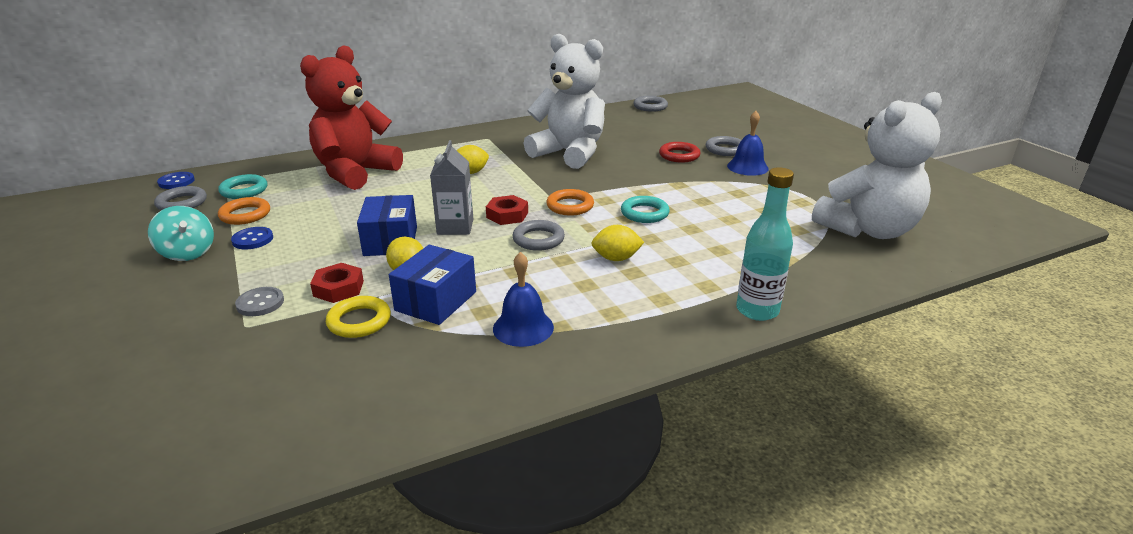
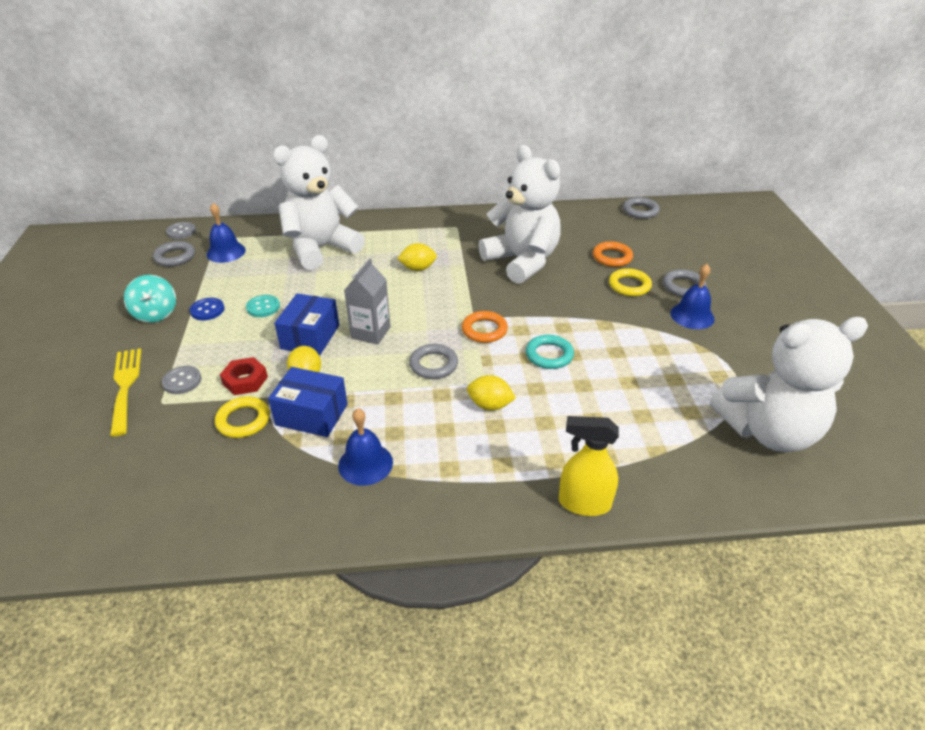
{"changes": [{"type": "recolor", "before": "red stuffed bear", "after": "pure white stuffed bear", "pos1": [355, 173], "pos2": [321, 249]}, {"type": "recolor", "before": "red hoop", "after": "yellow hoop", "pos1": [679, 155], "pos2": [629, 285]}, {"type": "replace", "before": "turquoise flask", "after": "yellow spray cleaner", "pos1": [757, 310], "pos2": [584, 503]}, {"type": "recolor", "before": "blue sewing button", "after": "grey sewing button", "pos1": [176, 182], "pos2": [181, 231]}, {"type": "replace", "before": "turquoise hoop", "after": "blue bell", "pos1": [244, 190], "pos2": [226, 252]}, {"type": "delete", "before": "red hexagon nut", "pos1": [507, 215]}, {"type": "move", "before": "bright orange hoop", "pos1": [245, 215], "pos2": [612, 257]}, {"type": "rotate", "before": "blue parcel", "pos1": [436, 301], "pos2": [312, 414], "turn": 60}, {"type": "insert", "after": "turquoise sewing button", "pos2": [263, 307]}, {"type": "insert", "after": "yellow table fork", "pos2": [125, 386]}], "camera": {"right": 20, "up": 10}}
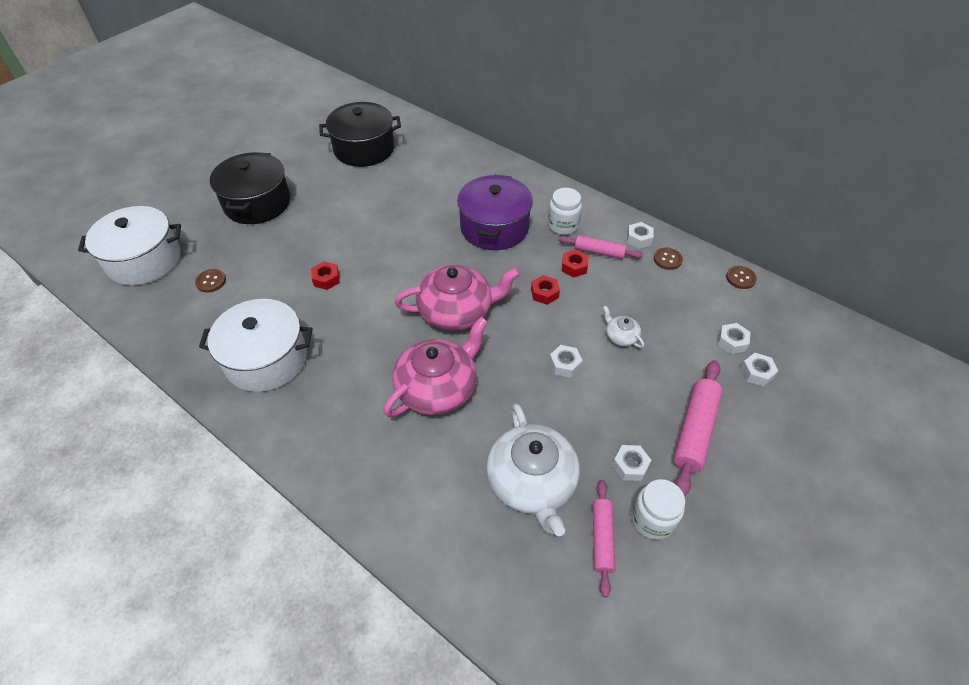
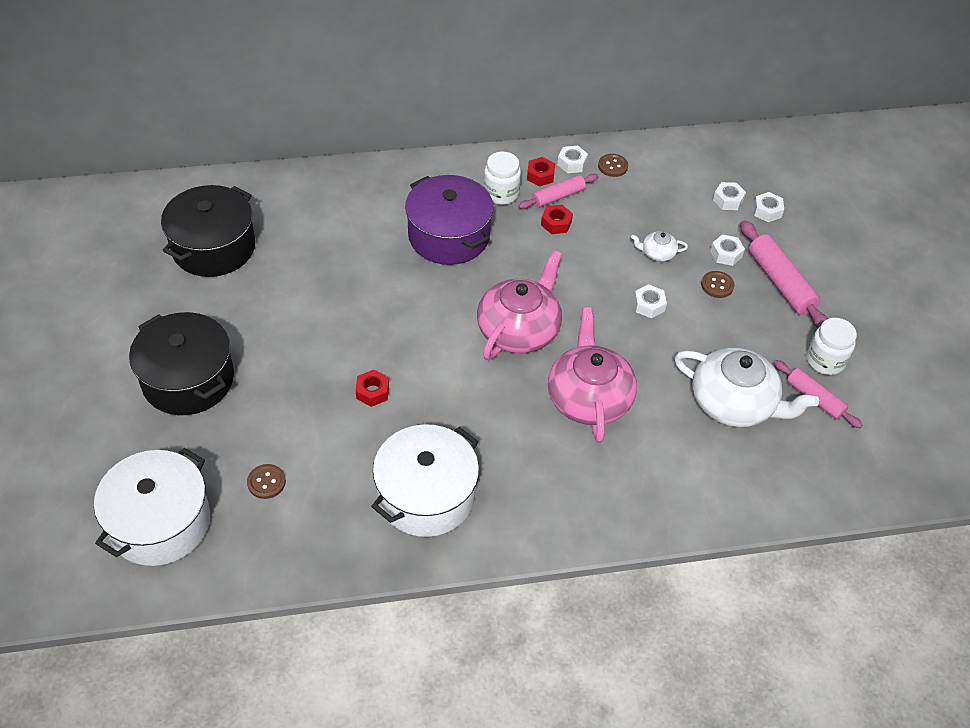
{"changes": [{"type": "move", "before": "dark brown sewing button", "pos1": [740, 278], "pos2": [717, 285]}, {"type": "move", "before": "red hexagon nut", "pos1": [544, 293], "pos2": [540, 175]}, {"type": "move", "before": "pure white hexagon nut", "pos1": [630, 465], "pos2": [726, 254]}], "camera": {"right": -50, "up": 0}}
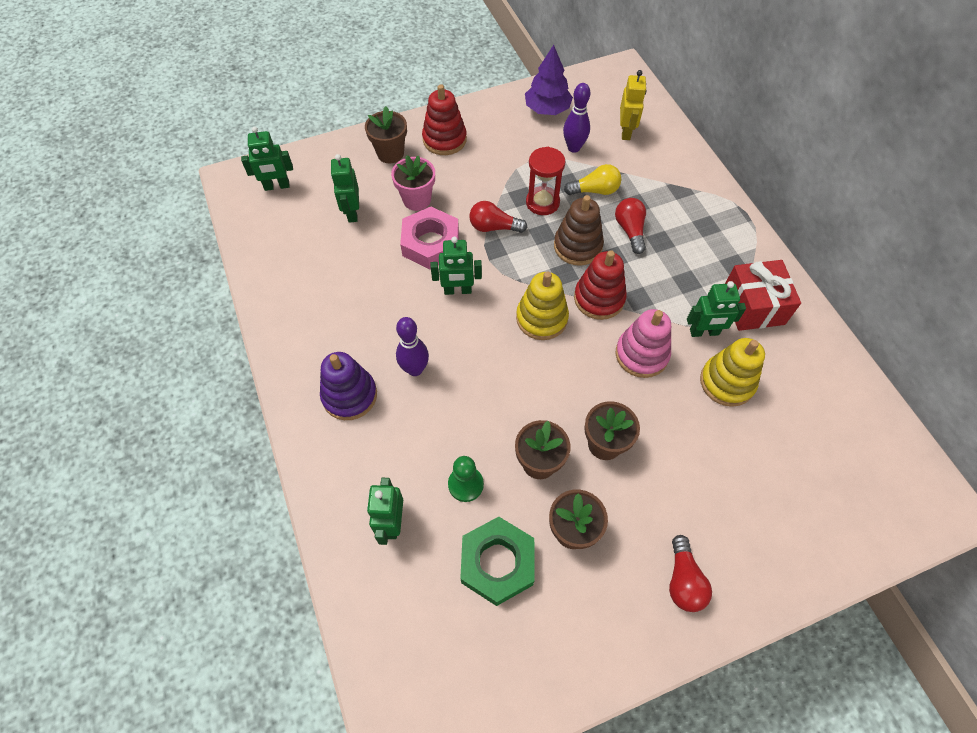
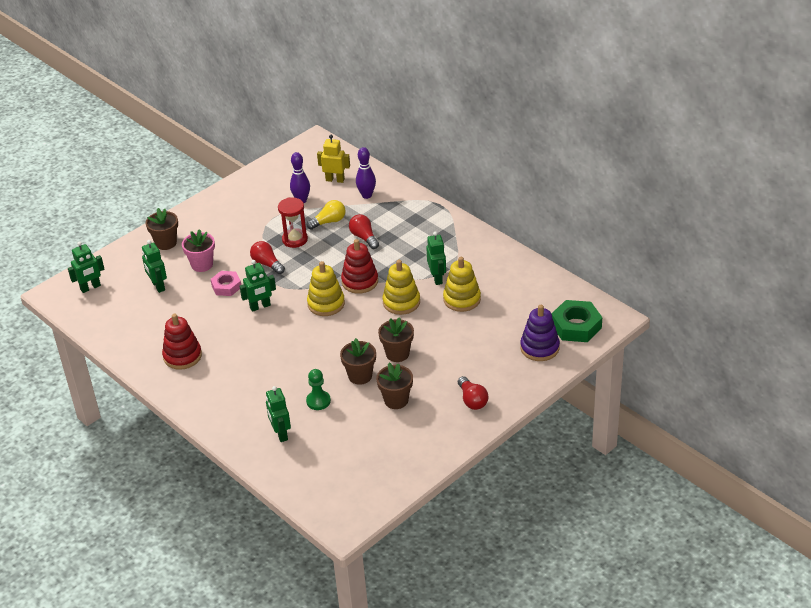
{"changes": [{"type": "delete", "before": "purple fir tree", "pos1": [547, 109]}, {"type": "rotate", "before": "yellow toy robot", "pos1": [626, 132], "pos2": [335, 180], "turn": -60}, {"type": "move", "before": "red stacking rings", "pos1": [444, 139], "pos2": [182, 356]}, {"type": "delete", "before": "dark brown stacking rings", "pos1": [577, 246]}, {"type": "rotate", "before": "red lightbulb", "pos1": [494, 227], "pos2": [267, 264], "turn": 60}, {"type": "resize", "before": "rose-pink hexagon nut", "pos1": [430, 243], "pos2": [226, 286], "scale": 0.64}, {"type": "delete", "before": "red gift", "pos1": [753, 306]}, {"type": "rotate", "before": "emerald toy robot", "pos1": [704, 332], "pos2": [437, 278], "turn": -75}, {"type": "recolor", "before": "rose-pink stacking rings", "after": "yellow stacking rings", "pos1": [641, 354], "pos2": [401, 302]}, {"type": "move", "before": "purple tenpin", "pos1": [415, 369], "pos2": [366, 195]}, {"type": "move", "before": "purple stacking rings", "pos1": [349, 395], "pos2": [539, 348]}, {"type": "move", "before": "emerald hexagon nut", "pos1": [497, 563], "pos2": [576, 326]}], "camera": {"right": -20, "up": -20}}
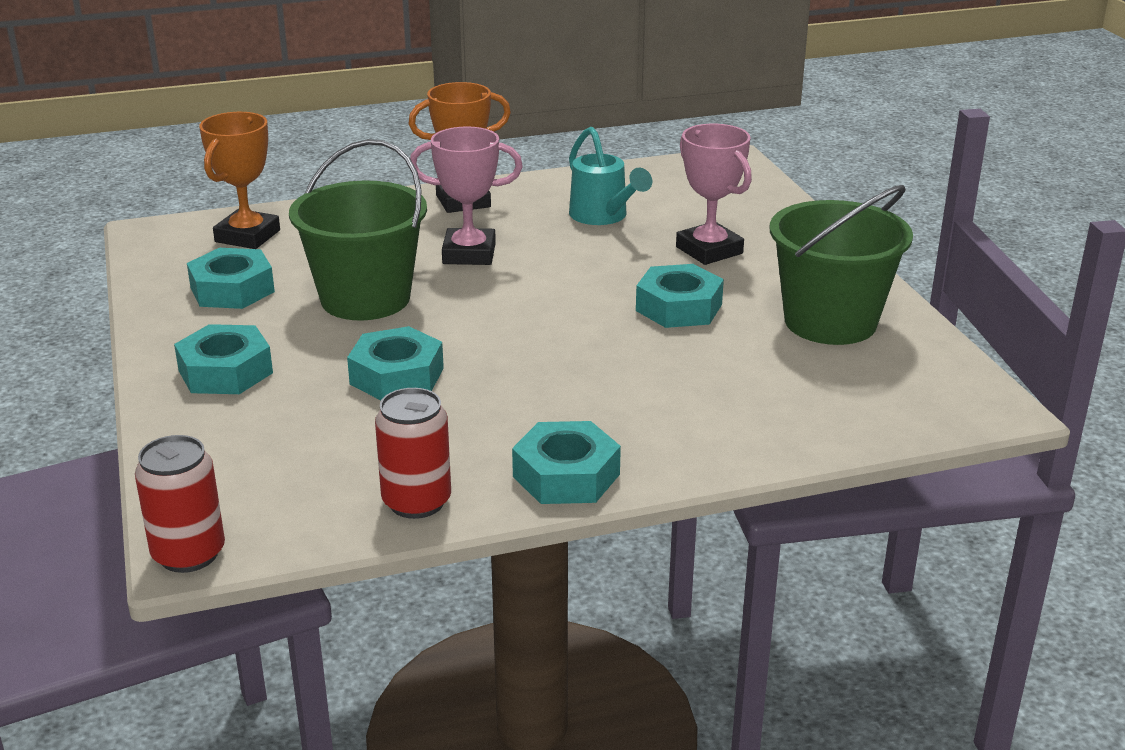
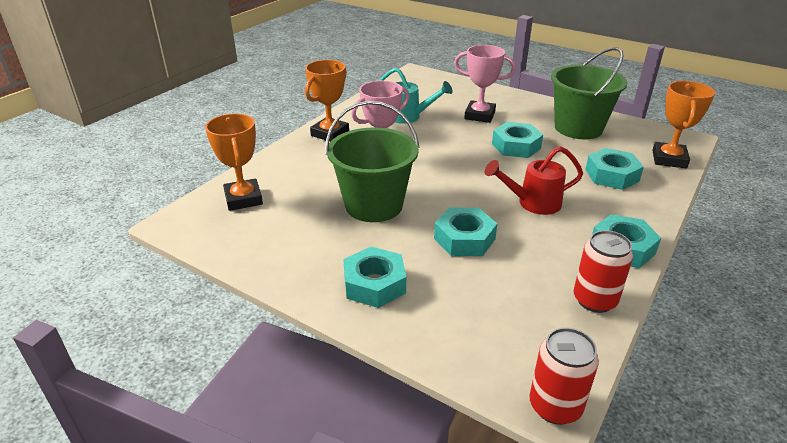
{"changes": [{"type": "move", "before": "turquoise hexagon nut", "pos1": [232, 290], "pos2": [611, 175]}, {"type": "insert", "after": "bright orange trophy", "pos2": [669, 159]}, {"type": "insert", "after": "red watering pot", "pos2": [533, 203]}], "camera": {"right": -40, "up": 5}}
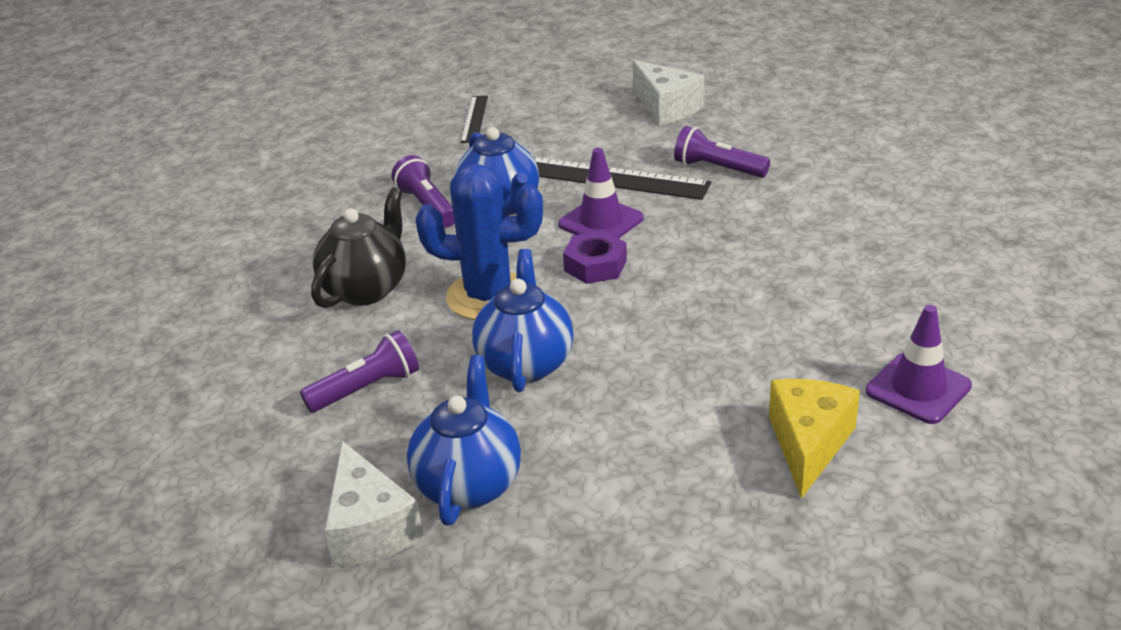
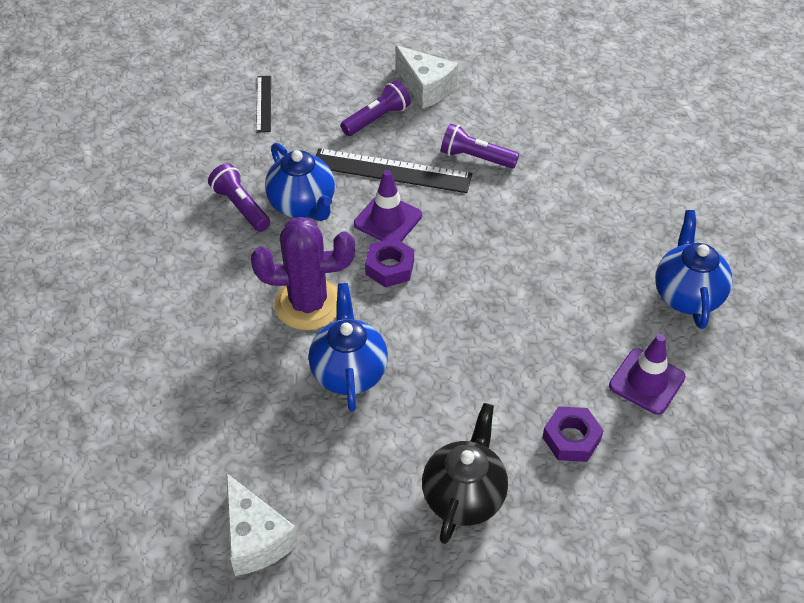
{"changes": [{"type": "recolor", "before": "blue cactus", "after": "purple cactus", "pos1": [488, 296], "pos2": [308, 304]}, {"type": "move", "before": "black teapot", "pos1": [366, 289], "pos2": [464, 496]}, {"type": "move", "before": "purple pocket torch", "pos1": [366, 388], "pos2": [377, 118]}, {"type": "move", "before": "blue teapot", "pos1": [469, 484], "pos2": [687, 295]}, {"type": "replace", "before": "yellow cheese wedge", "after": "purple hexagon nut", "pos1": [808, 444], "pos2": [571, 438]}], "camera": {"right": -10, "up": 15}}
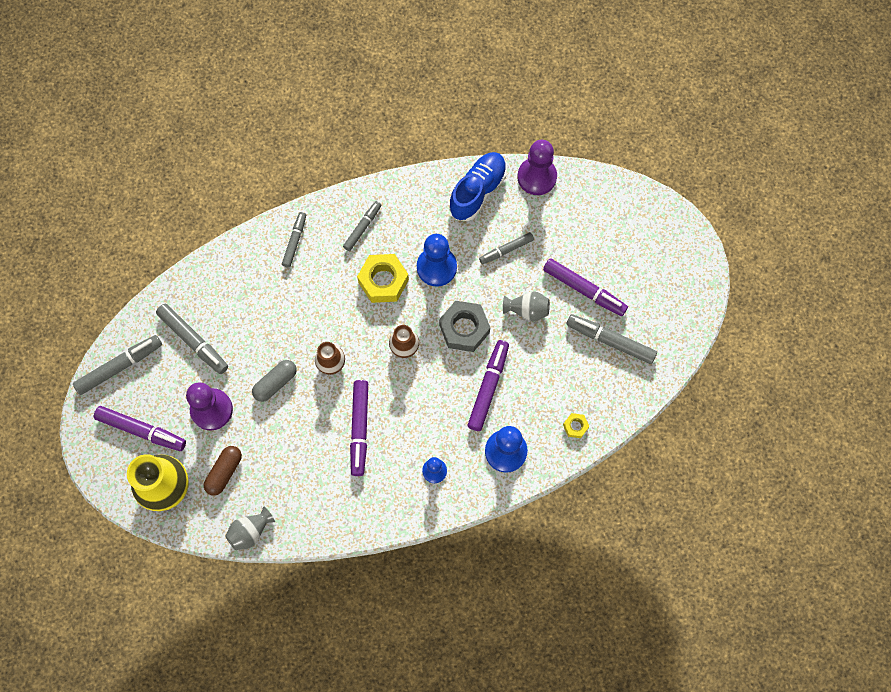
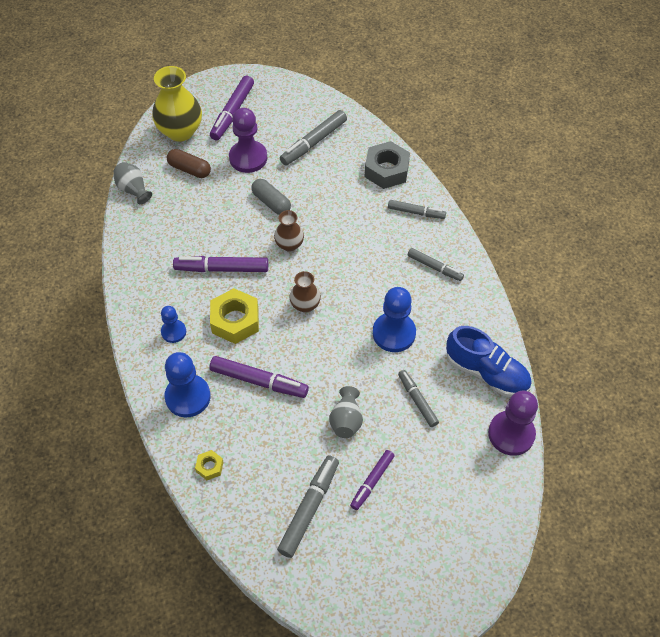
{"changes": [{"type": "move", "before": "yellow hexagon nut", "pos1": [383, 281], "pos2": [235, 320]}, {"type": "resize", "before": "purple marker pen", "pos1": [584, 290], "pos2": [372, 482], "scale": 0.64}, {"type": "move", "before": "grey hexagon nut", "pos1": [464, 329], "pos2": [386, 170]}, {"type": "delete", "before": "grey marker pen", "pos1": [120, 366]}], "camera": {"right": 90, "up": -15}}
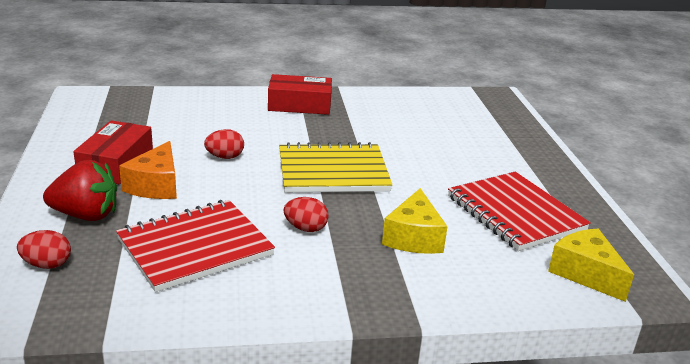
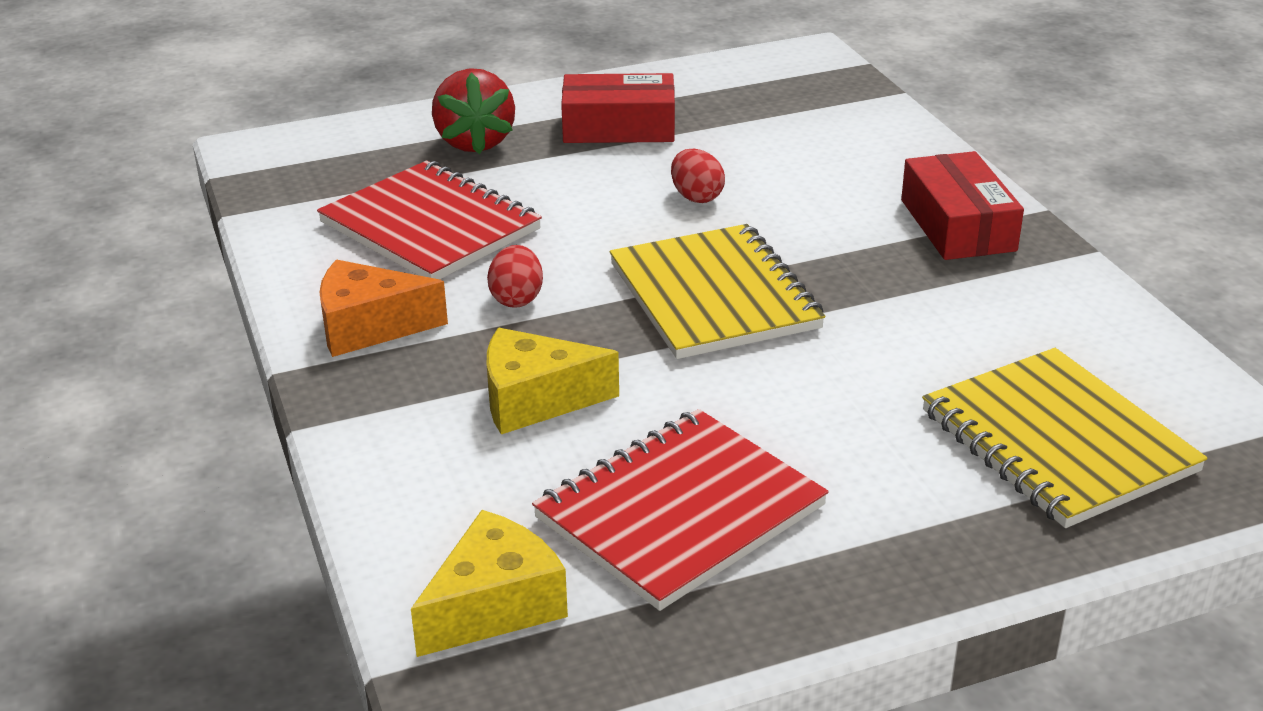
{"changes": [{"type": "move", "before": "bright orange cheese wedge", "pos1": [156, 185], "pos2": [369, 327]}, {"type": "delete", "before": "red egg", "pos1": [47, 264]}, {"type": "insert", "after": "yellow notebook", "pos2": [1057, 441]}], "camera": {"right": 80, "up": 5}}
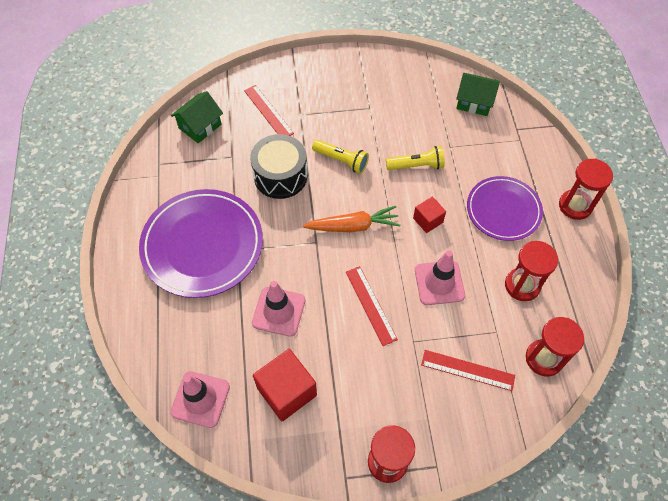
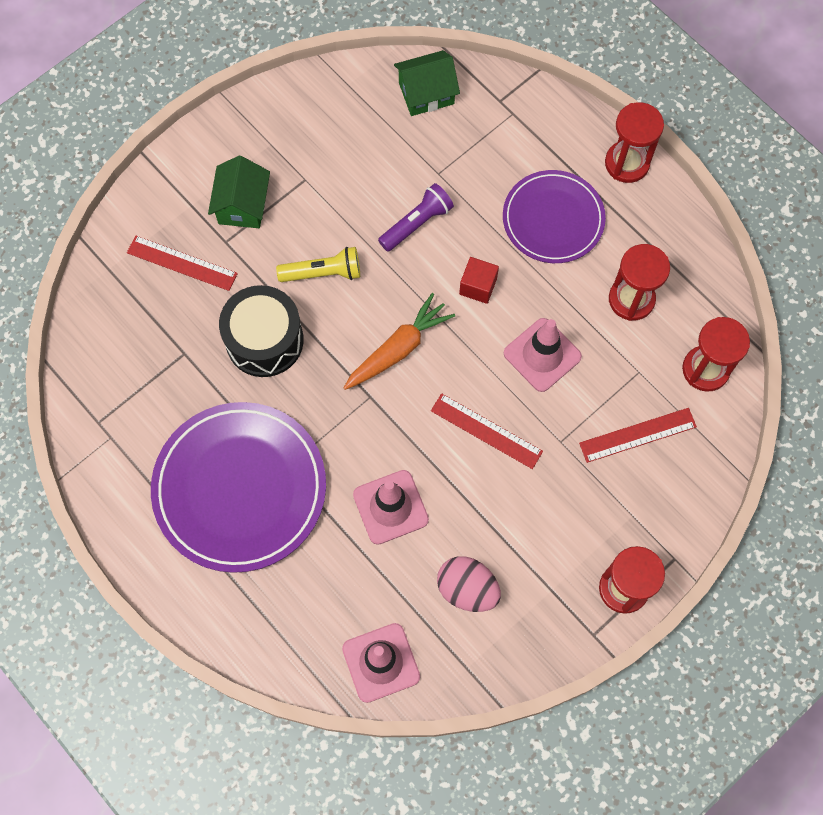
{"changes": [{"type": "move", "before": "emerald cottage", "pos1": [200, 126], "pos2": [242, 205]}, {"type": "recolor", "before": "yellow pocket torch", "after": "purple pocket torch", "pos1": [416, 166], "pos2": [417, 223]}, {"type": "replace", "before": "red cube", "after": "rose-pink egg", "pos1": [287, 391], "pos2": [467, 589]}], "camera": {"right": -35, "up": 10}}
